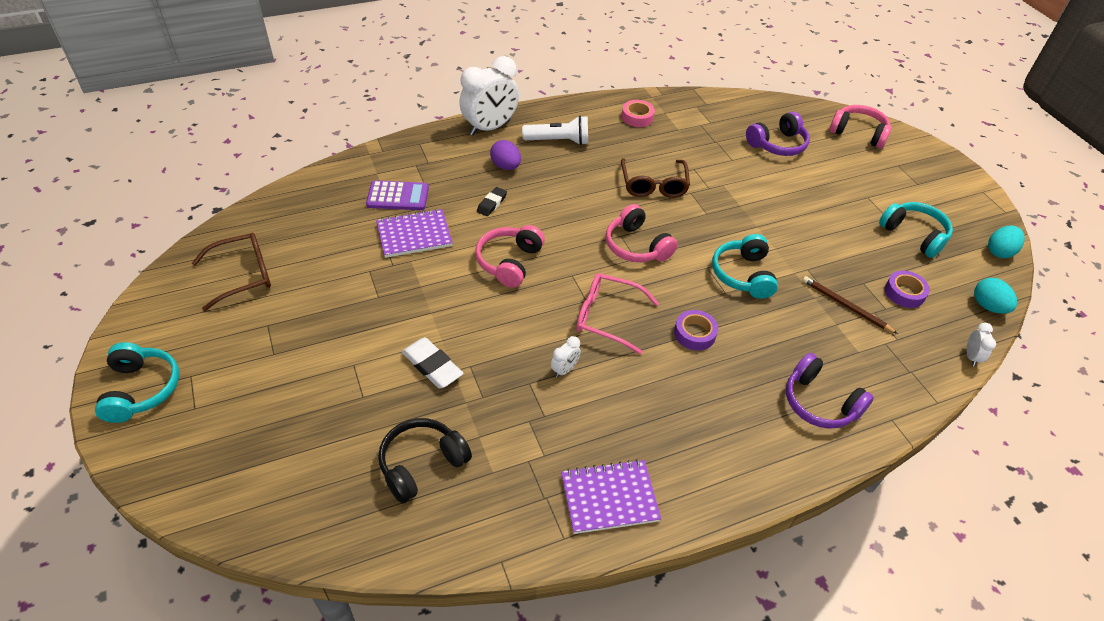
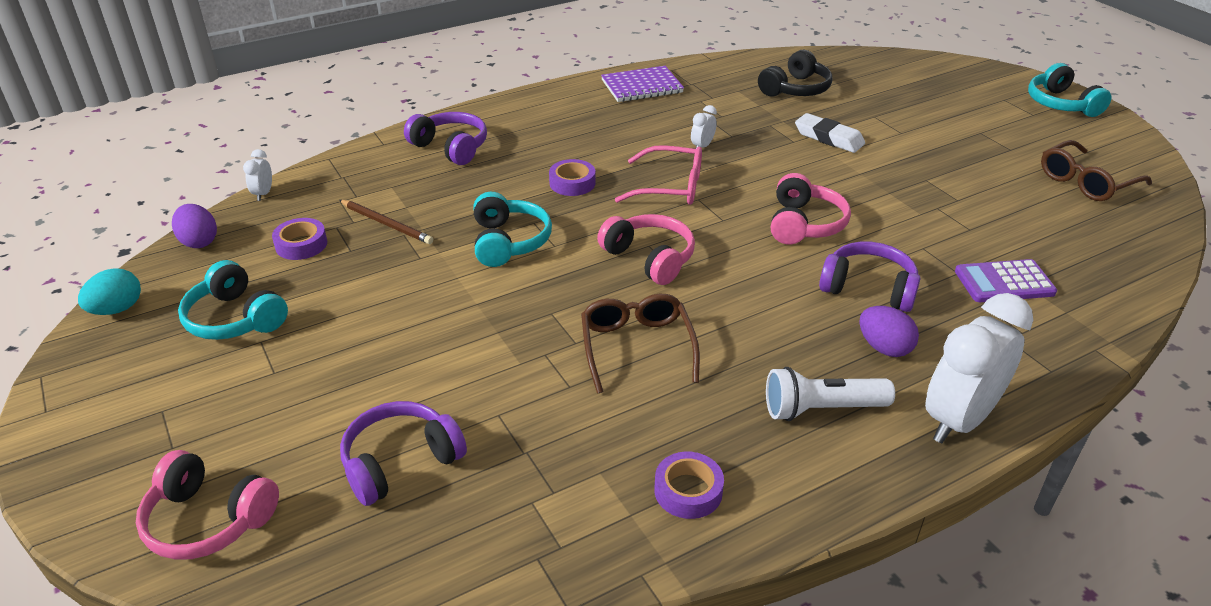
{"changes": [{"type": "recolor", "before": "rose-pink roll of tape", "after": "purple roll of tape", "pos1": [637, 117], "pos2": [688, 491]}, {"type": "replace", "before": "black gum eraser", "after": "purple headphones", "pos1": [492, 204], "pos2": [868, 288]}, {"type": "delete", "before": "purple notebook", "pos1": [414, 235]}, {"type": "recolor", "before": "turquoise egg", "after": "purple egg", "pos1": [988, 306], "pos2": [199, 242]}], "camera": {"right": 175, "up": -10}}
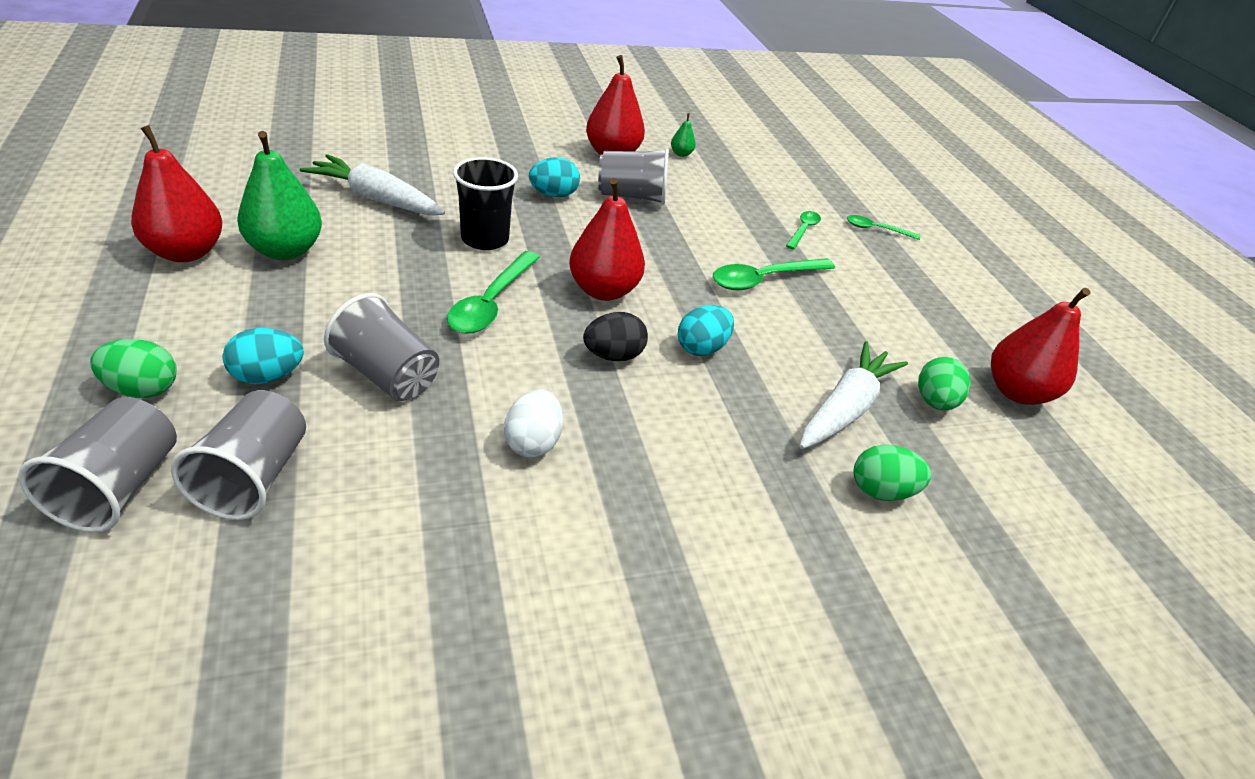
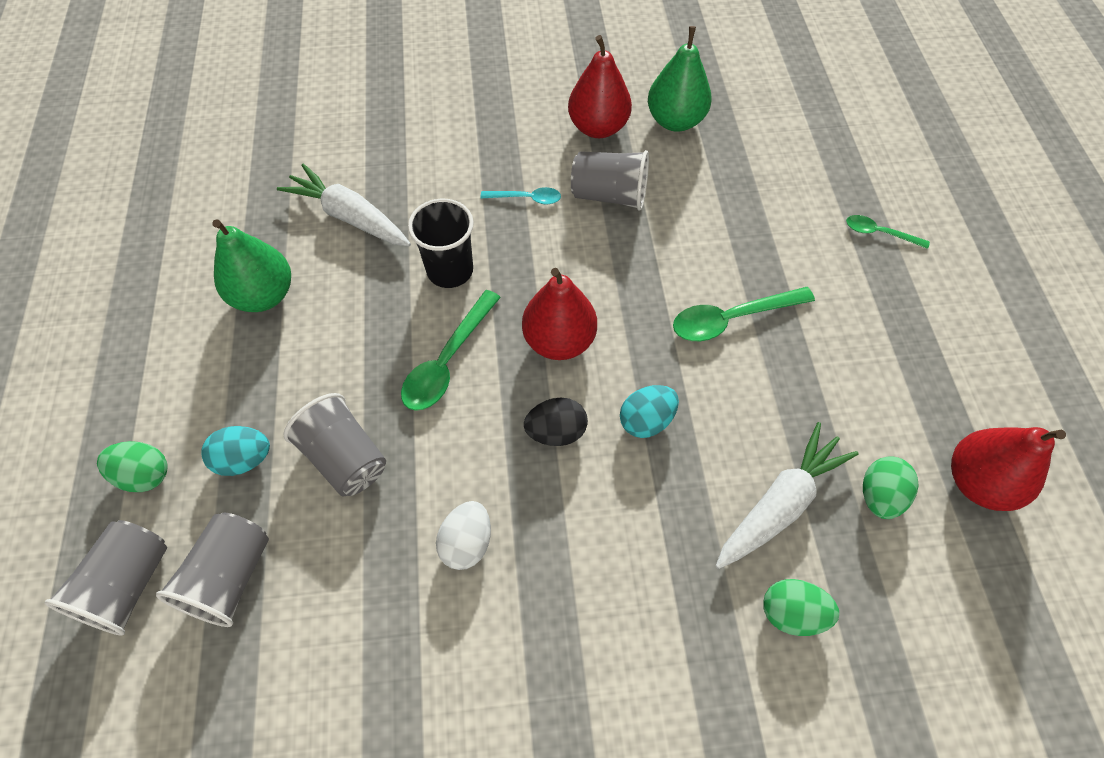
{"changes": [{"type": "resize", "before": "emerald pear", "pos1": [681, 154], "pos2": [675, 121], "scale": 2.27}, {"type": "delete", "before": "red pear", "pos1": [186, 252]}, {"type": "replace", "before": "turquoise egg", "after": "turquoise teaspoon", "pos1": [553, 195], "pos2": [526, 198]}, {"type": "delete", "before": "emerald teaspoon", "pos1": [803, 230]}], "camera": {"right": 15, "up": 20}}
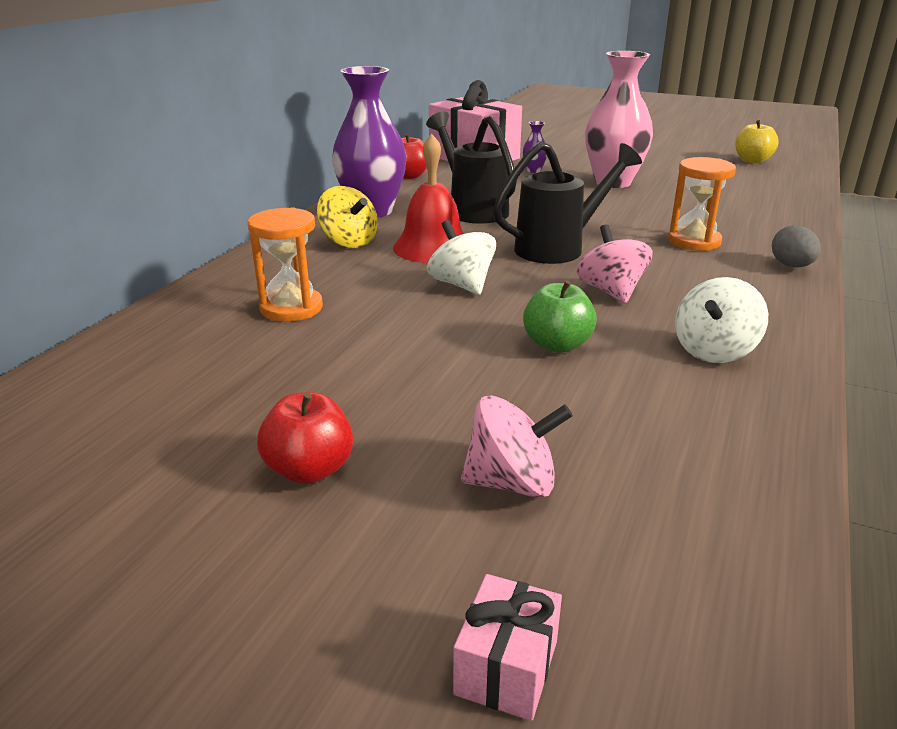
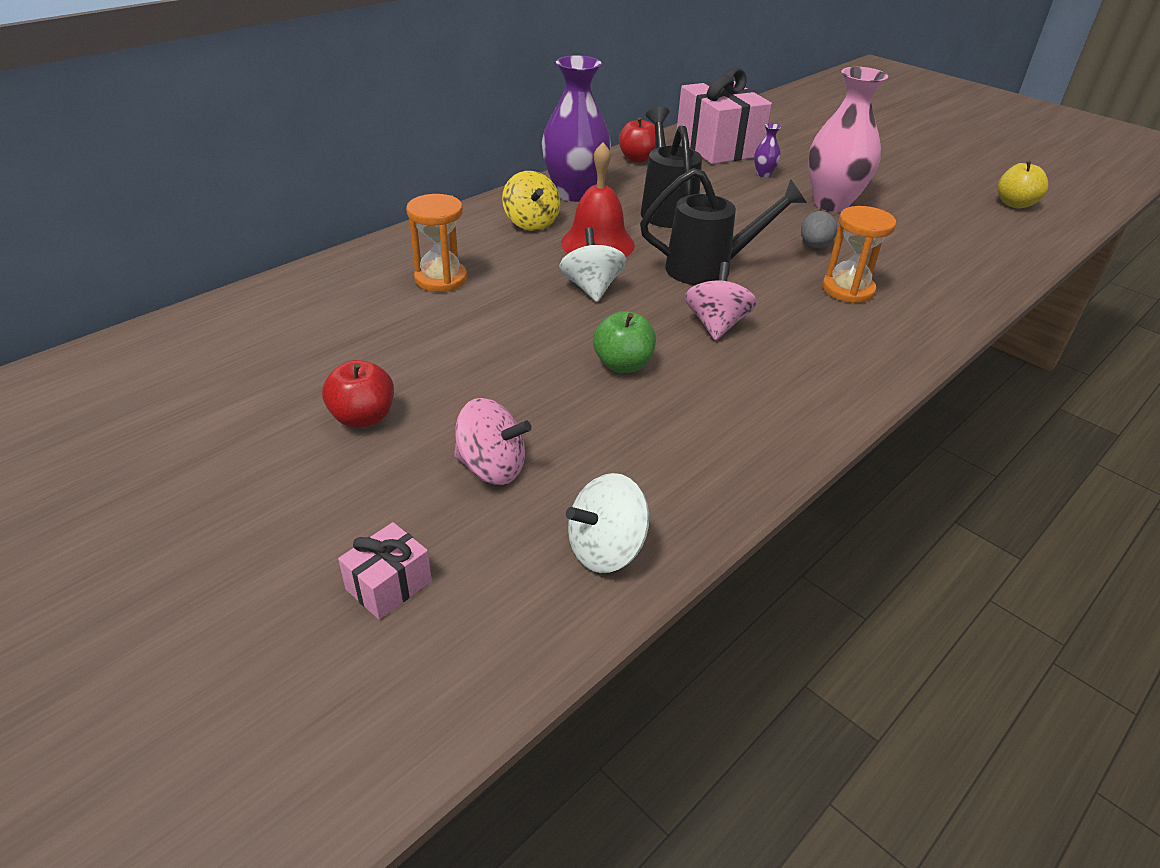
{"changes": [{"type": "move", "before": "grey egg", "pos1": [791, 266], "pos2": [815, 246]}, {"type": "move", "before": "pure white toy top", "pos1": [714, 351], "pos2": [606, 549]}], "camera": {"right": 20, "up": 10}}
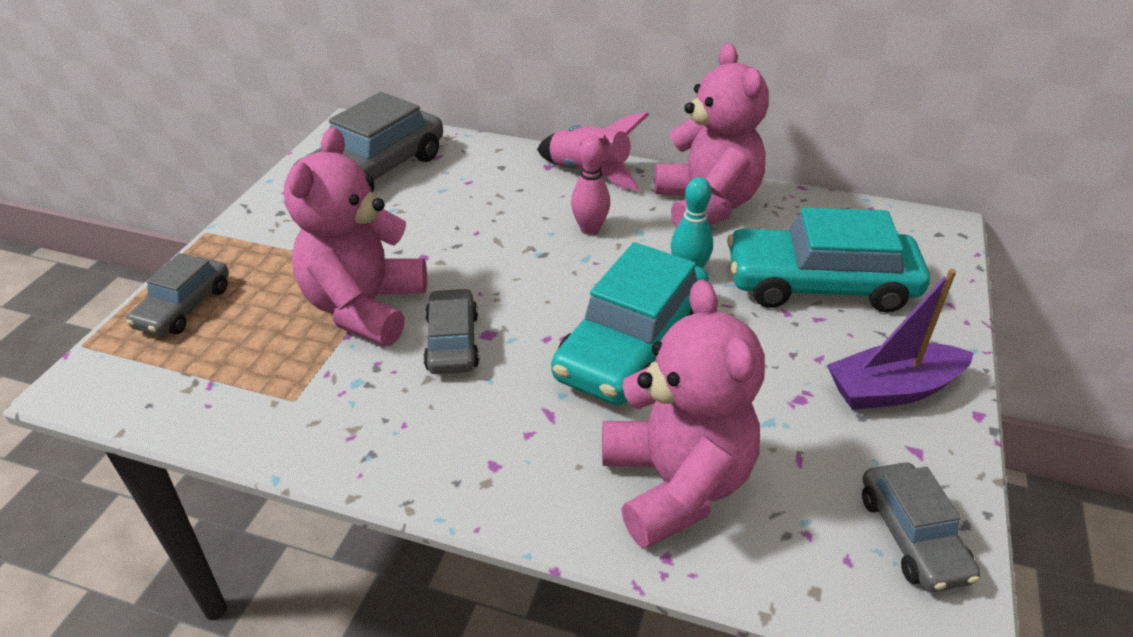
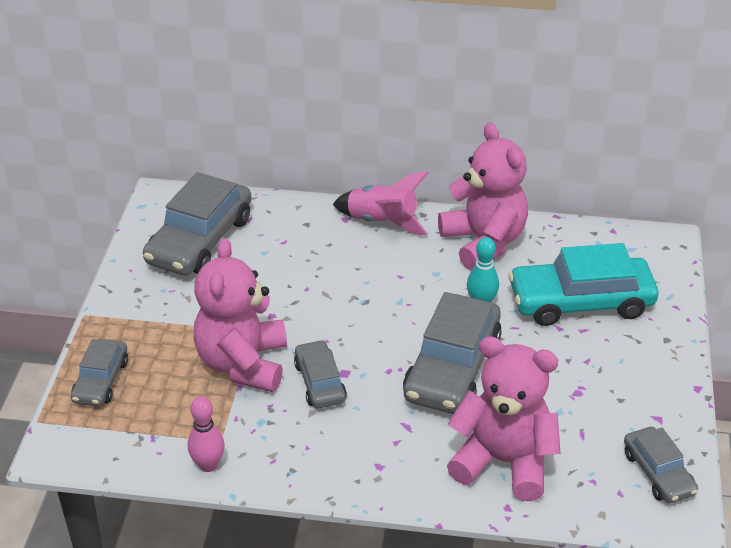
{"changes": [{"type": "move", "before": "rose-pink tenpin", "pos1": [590, 229], "pos2": [208, 465]}, {"type": "recolor", "before": "turquoise toy car", "after": "grey toy car", "pos1": [632, 345], "pos2": [452, 367]}, {"type": "delete", "before": "purple boat", "pos1": [892, 389]}, {"type": "rotate", "before": "rose-pink stuffed bear", "pos1": [675, 484], "pos2": [504, 462], "turn": -45}], "camera": {"right": -10, "up": 0}}
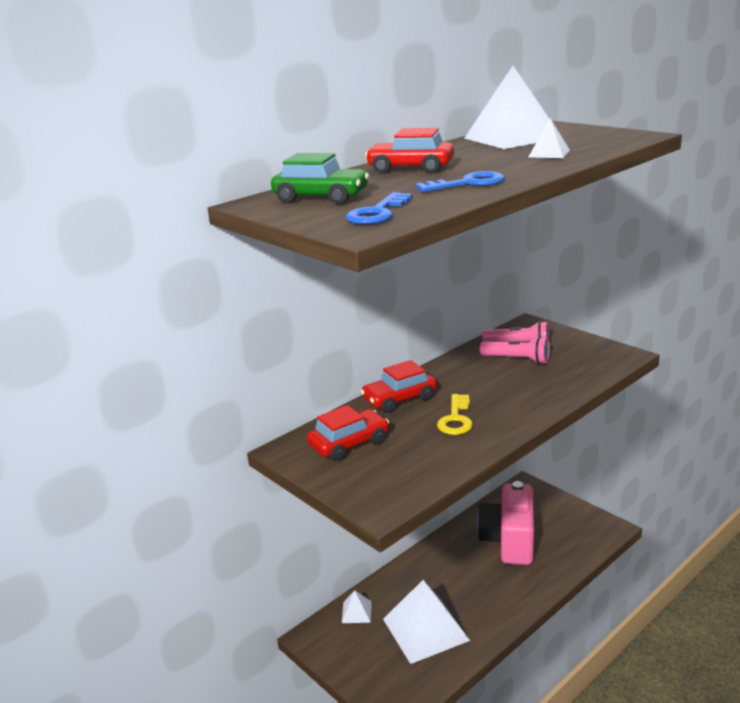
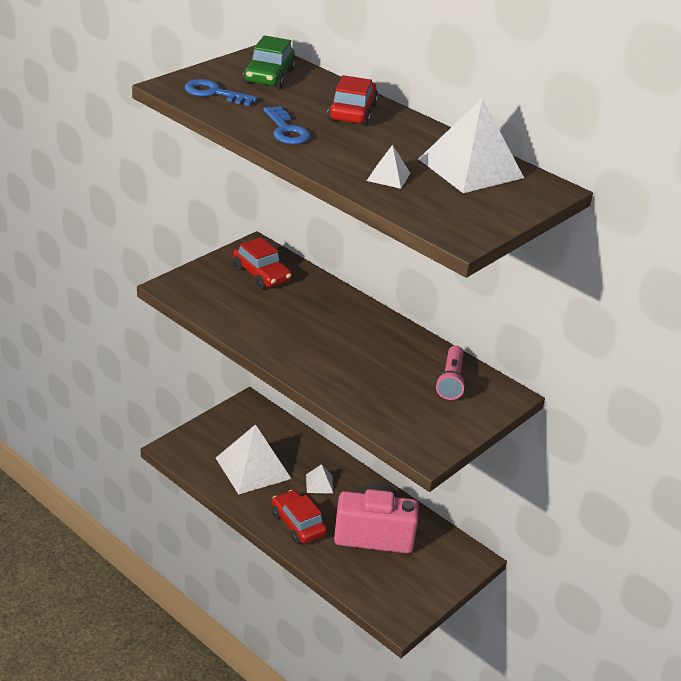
{"changes": [{"type": "delete", "before": "rose-pink pocket torch", "pos1": [517, 360]}, {"type": "move", "before": "red toy car", "pos1": [399, 399], "pos2": [298, 524]}, {"type": "delete", "before": "yellow key", "pos1": [456, 419]}, {"type": "move", "before": "pure white solid pyramid", "pos1": [356, 612], "pos2": [319, 483]}], "camera": {"right": 80, "up": 10}}
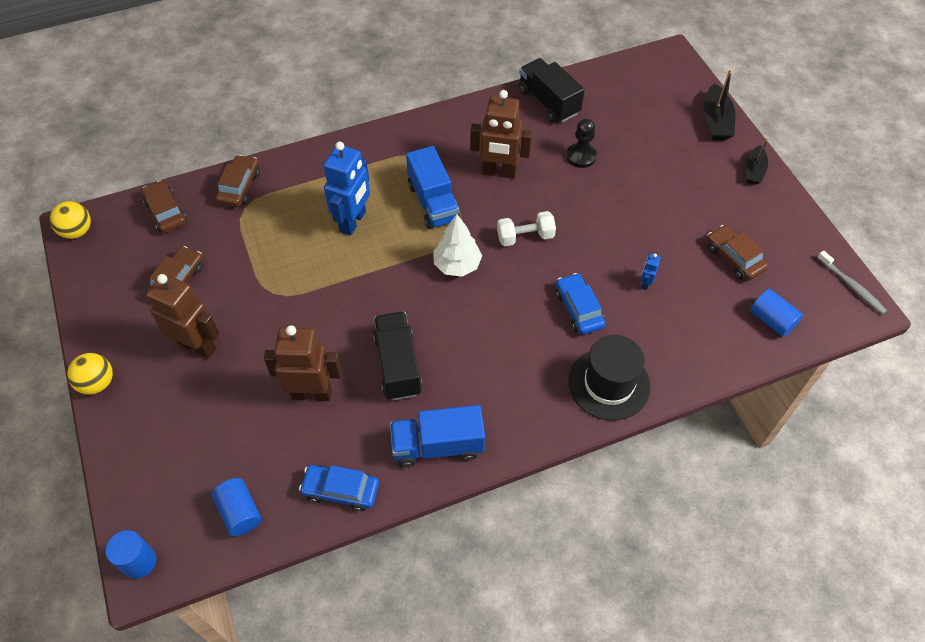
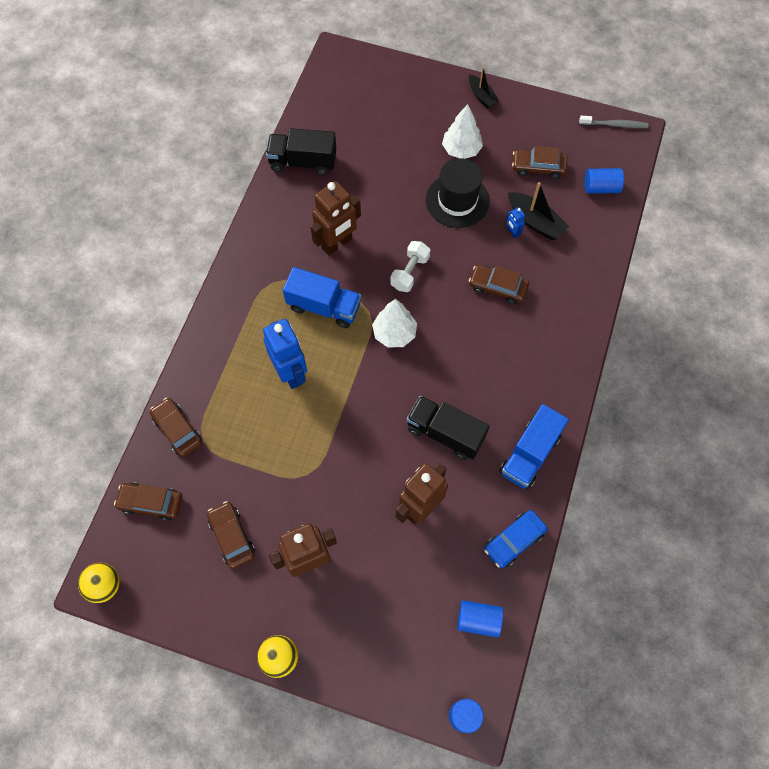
{"changes": [{"type": "move", "before": "black boat", "pos1": [716, 121], "pos2": [535, 222]}, {"type": "delete", "before": "black pawn", "pos1": [581, 156]}, {"type": "recolor", "before": "blue toy car", "after": "dark brown toy car", "pos1": [578, 309], "pos2": [497, 287]}, {"type": "move", "before": "black hat", "pos1": [609, 384], "pos2": [457, 200]}, {"type": "insert", "after": "pure white fir tree", "pos2": [461, 150]}], "camera": {"right": -50, "up": 10}}
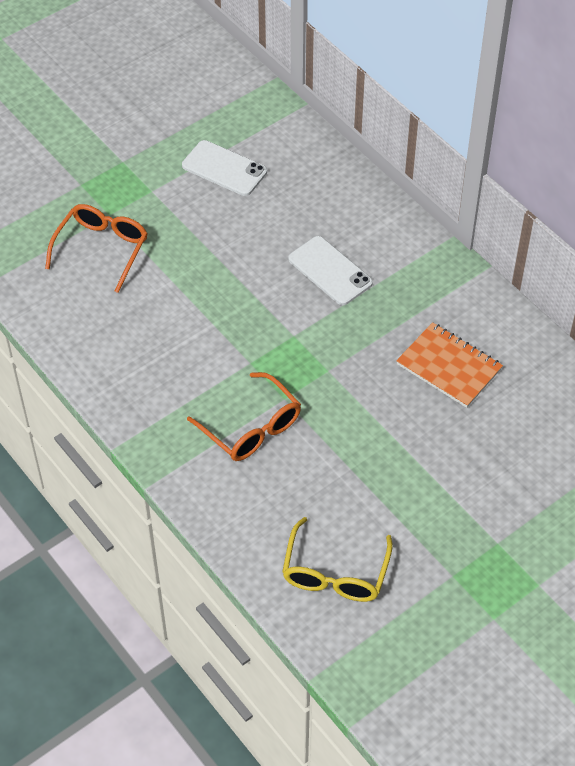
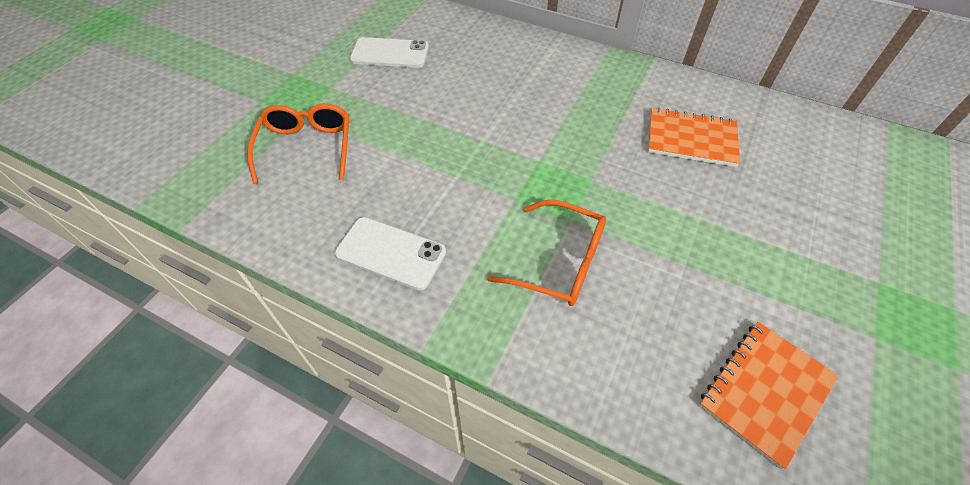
{"changes": [{"type": "move", "before": "pure white mobile phone", "pos1": [330, 271], "pos2": [391, 253]}, {"type": "replace", "before": "yellow glasses", "after": "bright orange notebook", "pos1": [335, 572], "pos2": [766, 392]}], "camera": {"right": -25, "up": 0}}
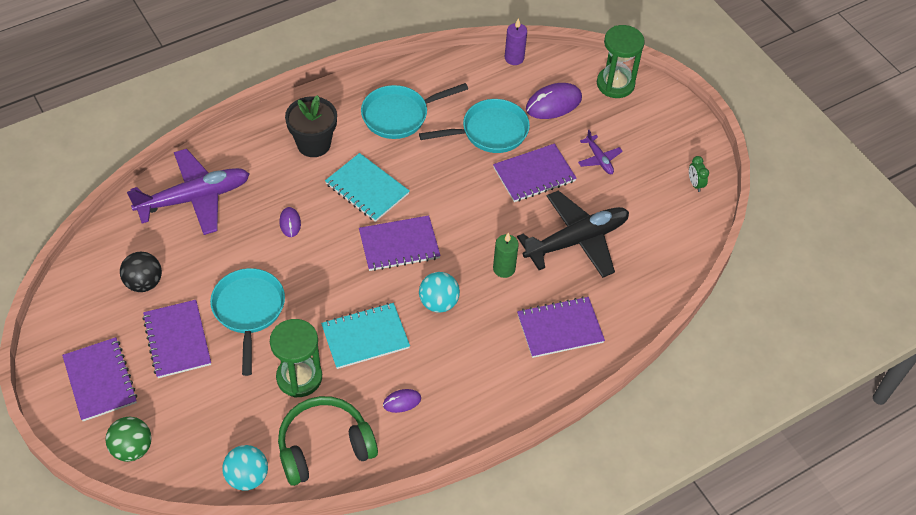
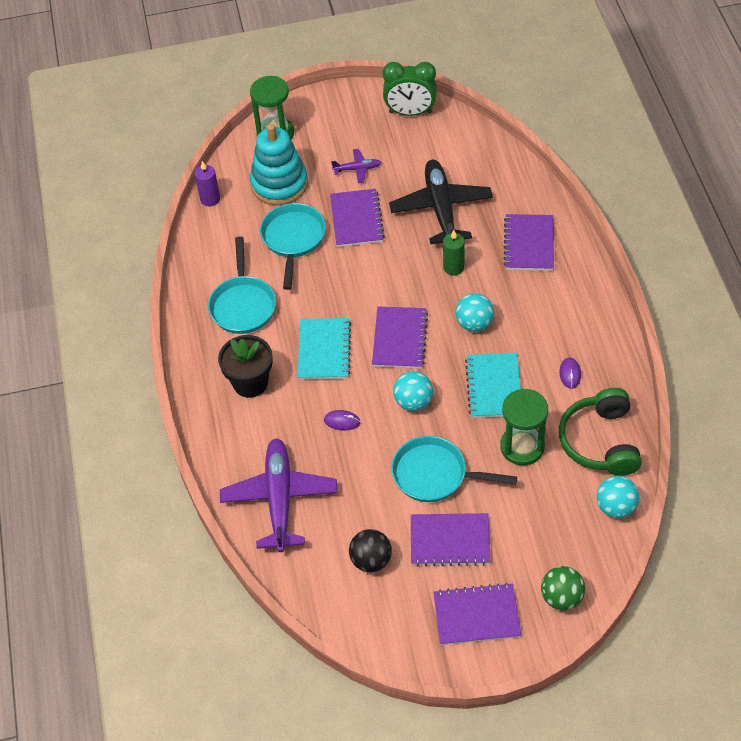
{"changes": [{"type": "replace", "before": "purple PC mouse", "after": "turquoise stacking rings", "pos1": [553, 104], "pos2": [279, 184]}, {"type": "rotate", "before": "turquoise notebook", "pos1": [367, 189], "pos2": [324, 350], "turn": -60}, {"type": "resize", "before": "emerald clock", "pos1": [695, 184], "pos2": [410, 112], "scale": 2.17}, {"type": "insert", "after": "turquoise sphere", "pos2": [413, 402]}], "camera": {"right": -65, "up": 0}}
